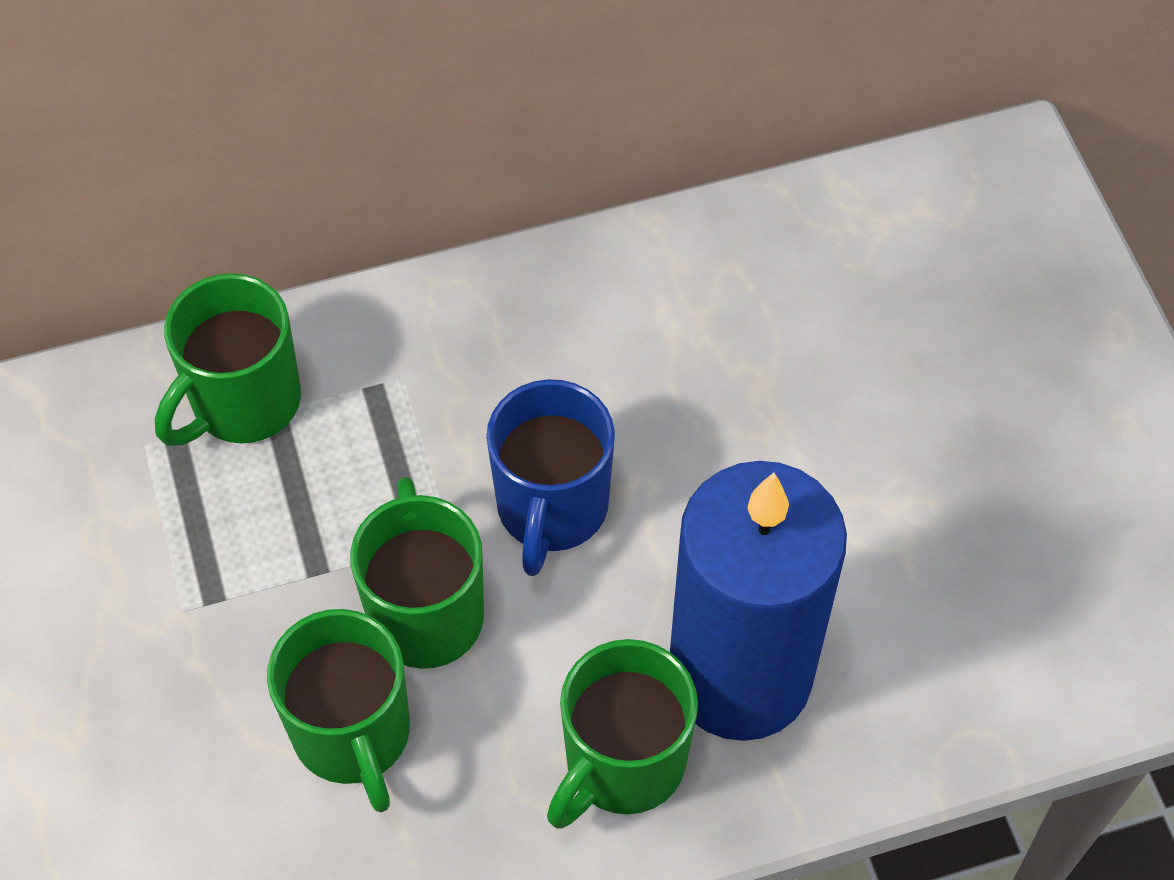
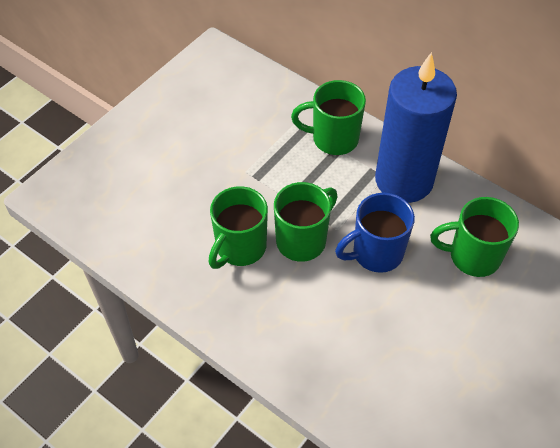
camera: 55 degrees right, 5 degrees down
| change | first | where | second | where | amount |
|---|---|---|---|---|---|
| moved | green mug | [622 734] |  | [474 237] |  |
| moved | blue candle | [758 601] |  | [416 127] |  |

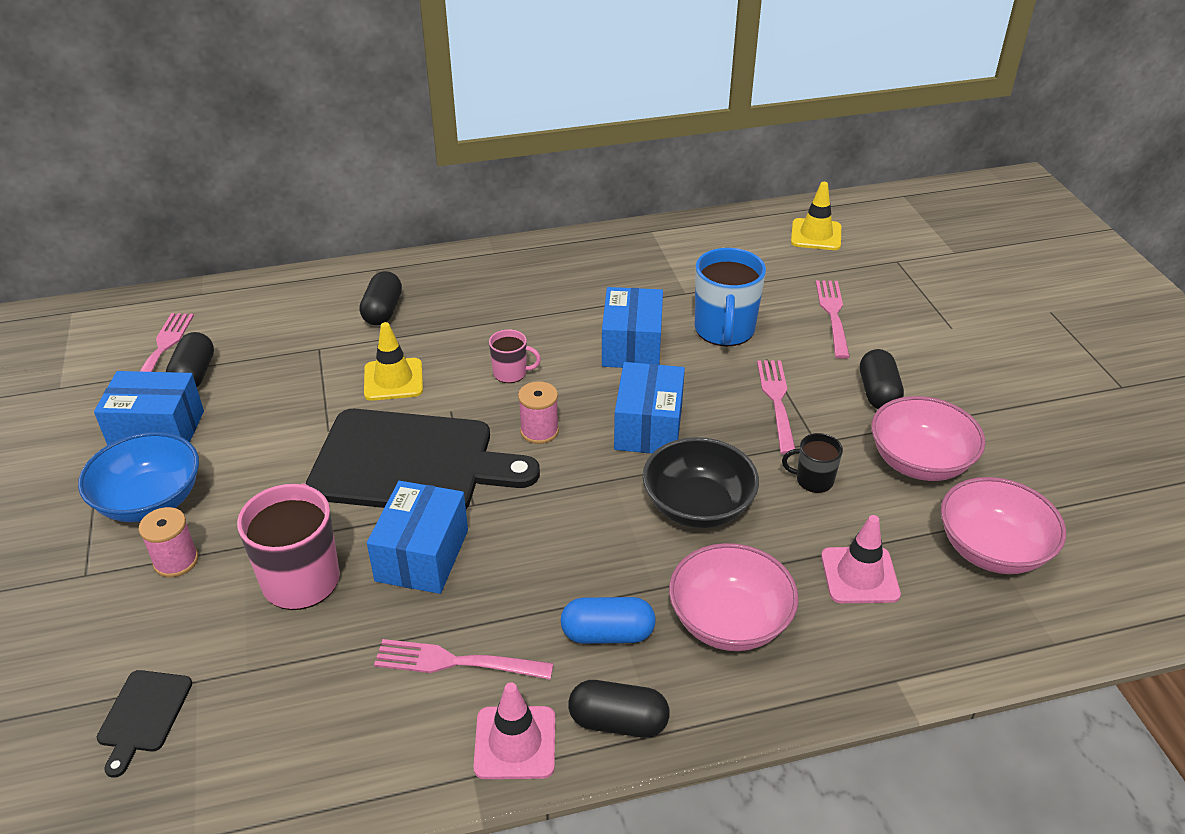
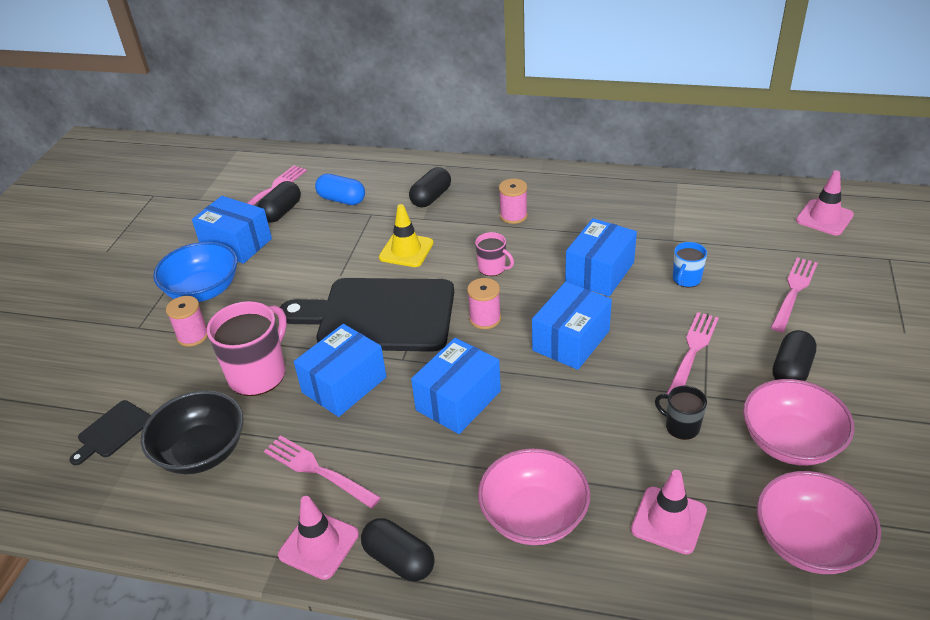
camera: 30 degrees right, 0 degrees up
| change | first | where | second | where | amount |
|---|---|---|---|---|---|
| added |  |  | blue box | [456 386] |  |
| added |  |  | pink spool | [513 201] |  |
| moved | blue capsule | [608 620] |  | [340 189] |  |
| moved | black bowl | [701 482] |  | [192 432] |  |
| recoloured | yellow traffic cone | [816 216] | pink traffic cone | [825 203] |  |
| turned | black cutting board | [423 459] |  | [367 315] | 150 degrees clockwise |
| resized | blue mug | [730 297] |  | [690 264] | x0.53 |

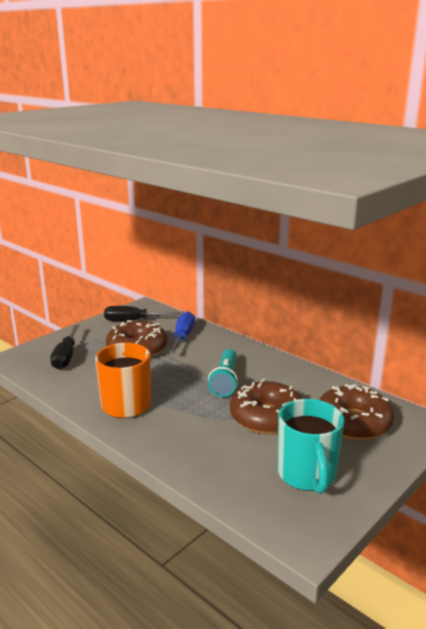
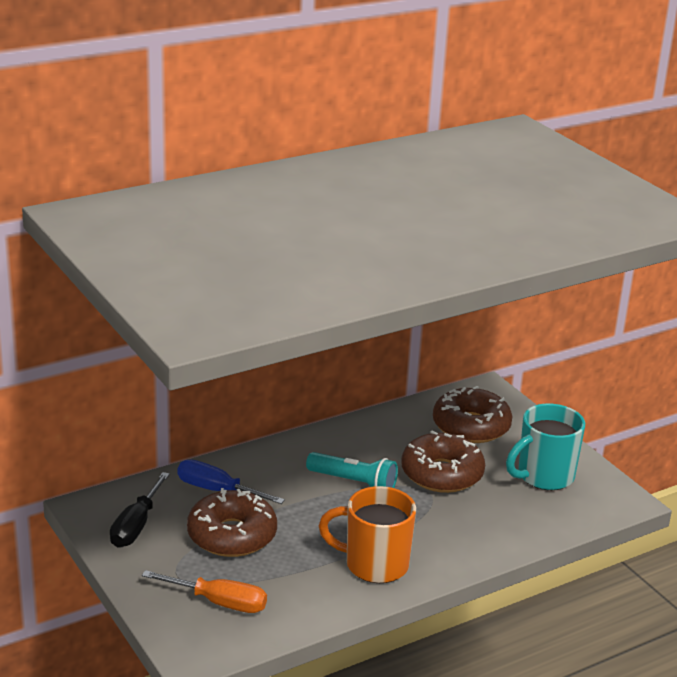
camera: 75 degrees left, 5 degrees up
| change | first | where | second | where | amount |
|---|---|---|---|---|---|
| recoloured | black screwdriver | [64 347] | orange screwdriver | [204 591] |  |
| turned | turquoise mug | [311 446] |  | [545 447] | 135 degrees clockwise |

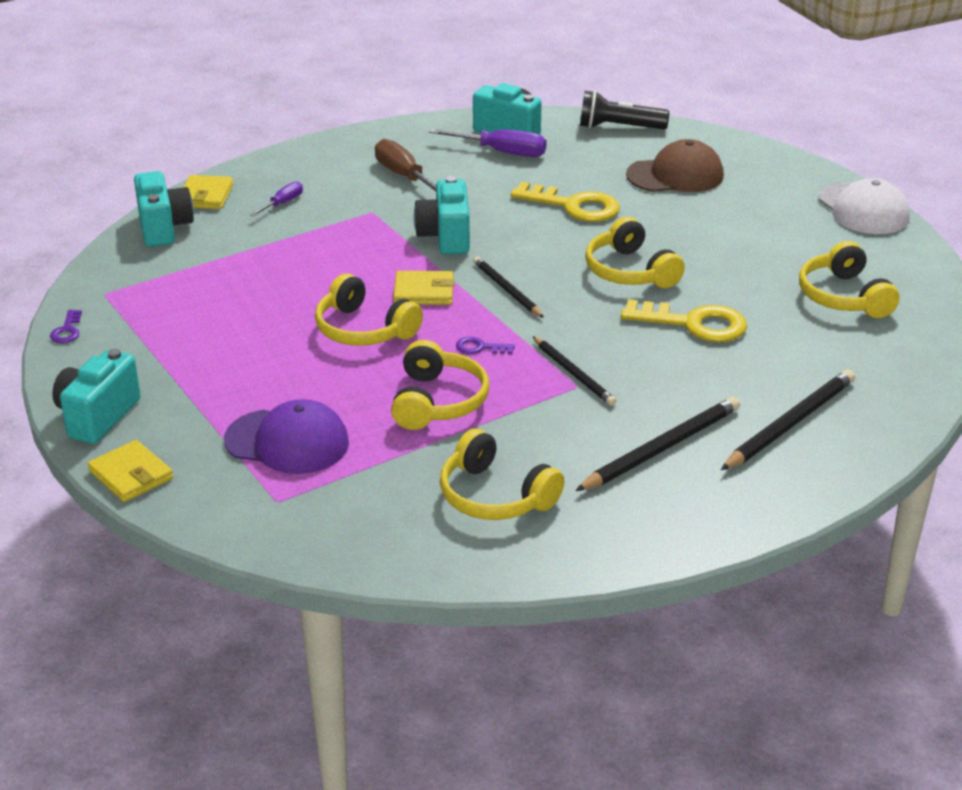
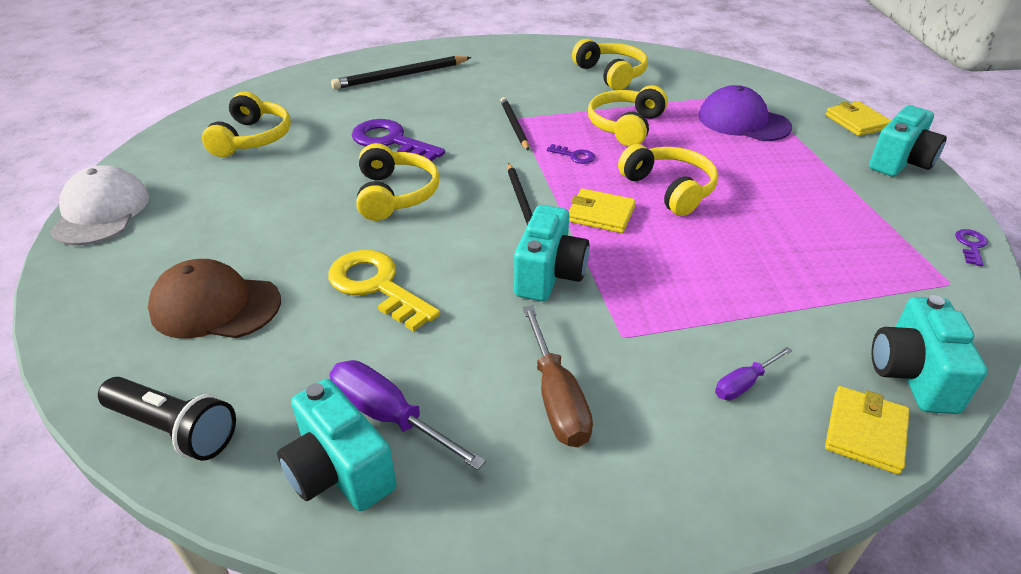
camera: 160 degrees left, 5 degrees up
| change | first | where | second | where | amount |
|---|---|---|---|---|---|
| removed | black pencil | [657 444] |  |  |  |
| recoloured | yellow key | [684 320] | purple key | [398 140] |  |

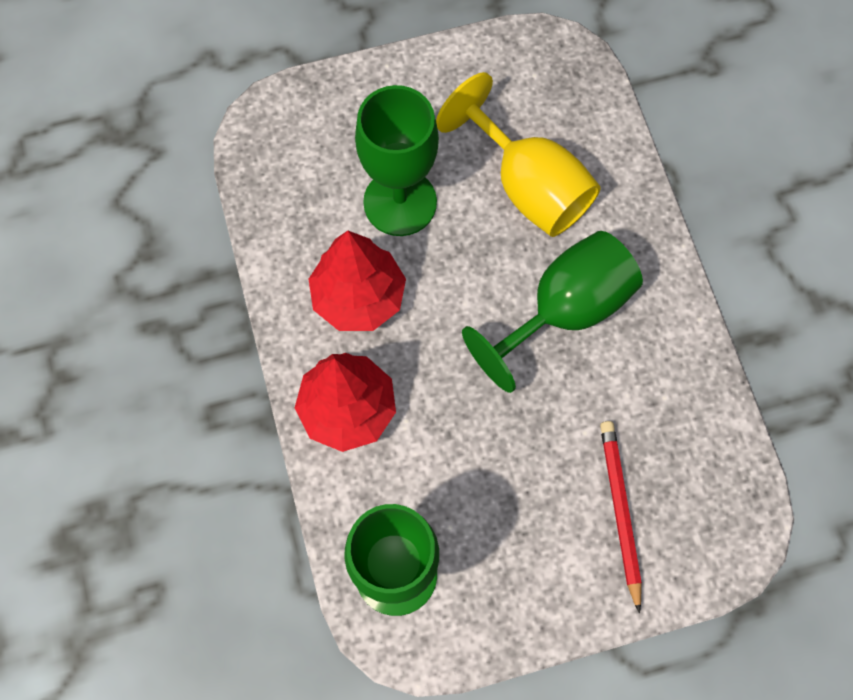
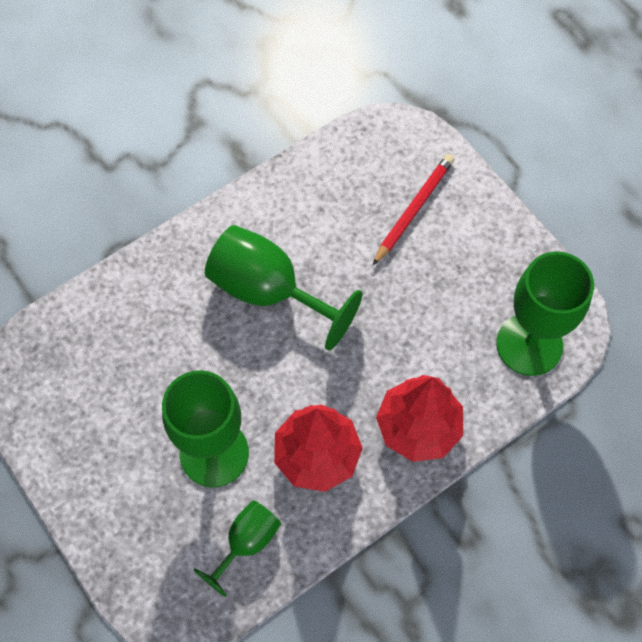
camera: 110 degrees left, 5 degrees down
| change | first | where | second | where | amount |
|---|---|---|---|---|---|
| removed | yellow goblet | [518 154] |  |  |  |
| added |  |  | green goblet | [237 548] |  |
| turned | red pencil | [621 517] |  | [413 210] | 150 degrees clockwise |

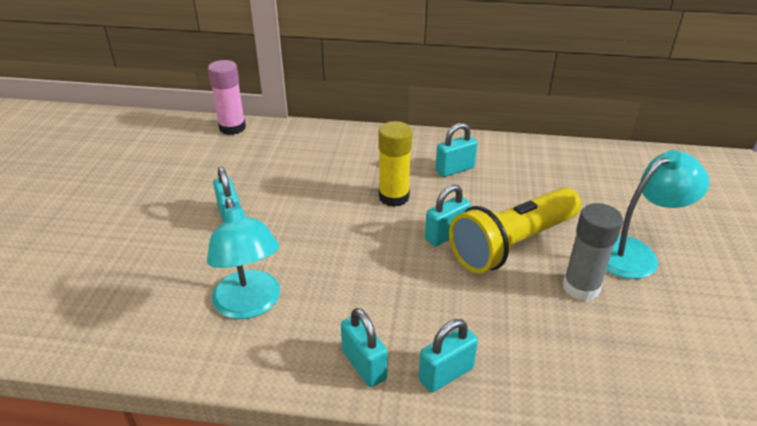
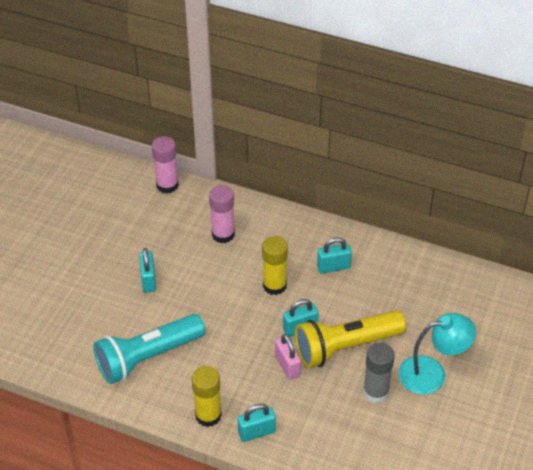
camera: 15 degrees right, 10 degrees up
| change | first | where | second | where | amount |
|---|---|---|---|---|---|
| added |  |  | pink glue stick | [222 214] |  |
| added |  |  | pink padlock | [288 357] |  |
| replaced | turquoise lamp | [243 258] | turquoise flashlight | [149 349] |  |
| replaced | turquoise padlock | [364 347] | yellow glue stick | [206 396] |  |

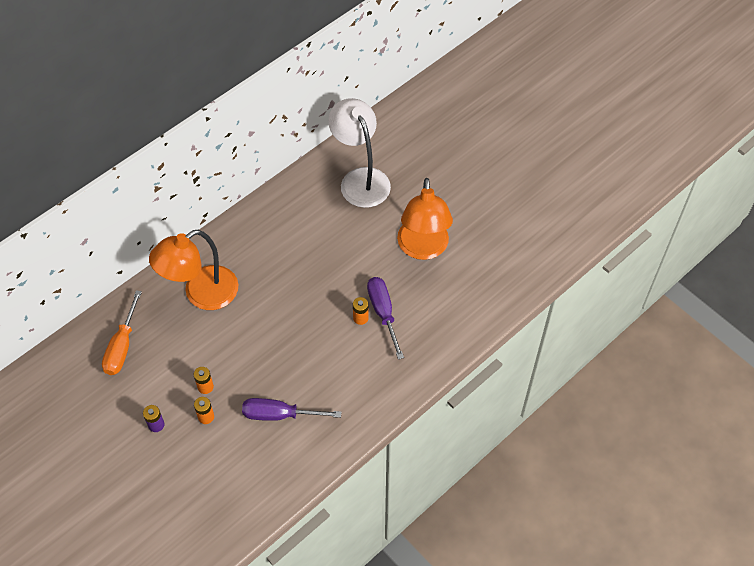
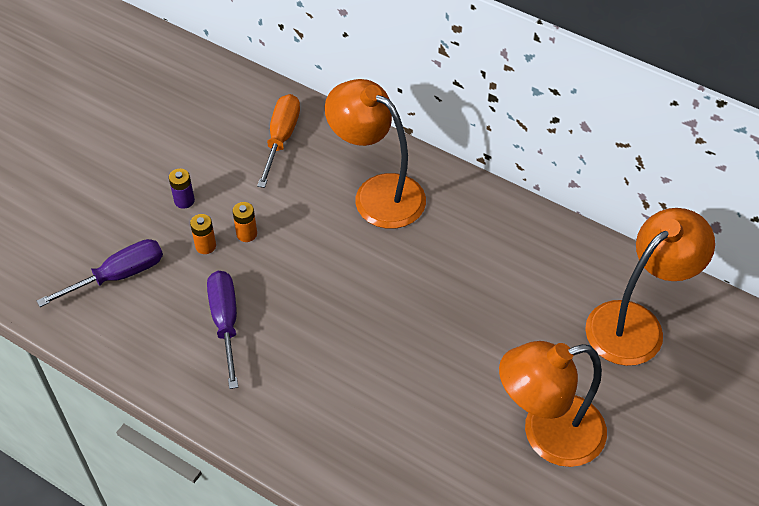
camera: 75 degrees right, 5 degrees down
| change | first | where | second | where | amount |
|---|---|---|---|---|---|
| removed | orange battery | [361 311] |  |  |  |
| moved | purple screwdriver | [385 318] |  | [100 273] |  |
| recoloured | white lamp | [359 153] | orange lamp | [650 287] |  |
| turned | orange screwdriver | [122 332] |  | [278 141] | 105 degrees clockwise |

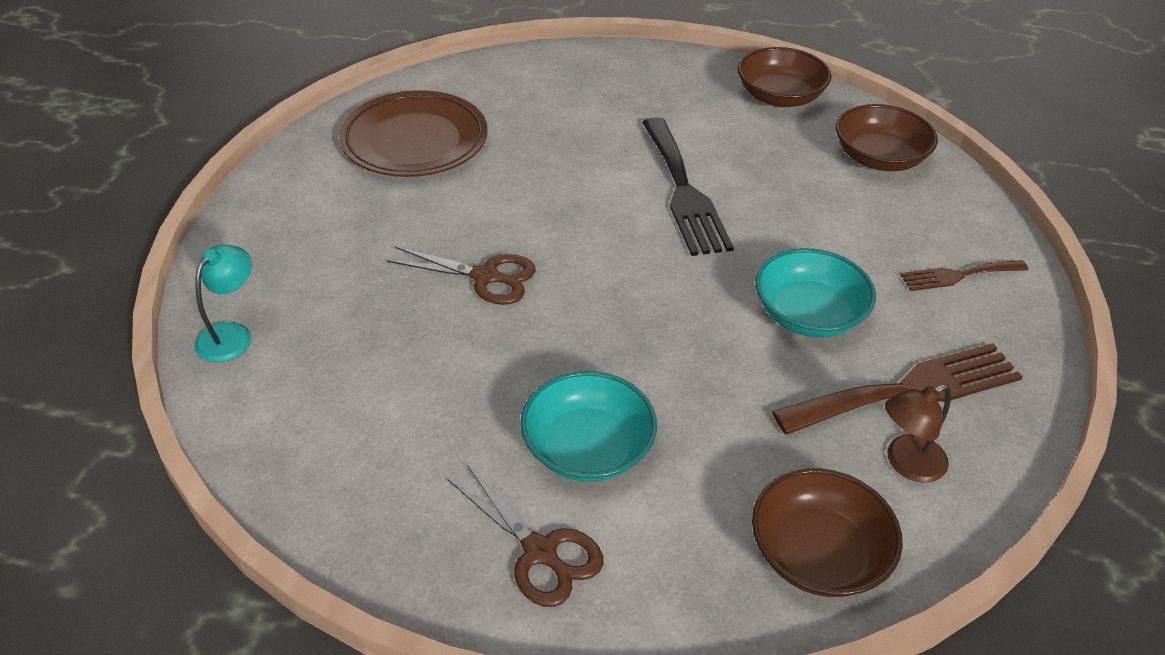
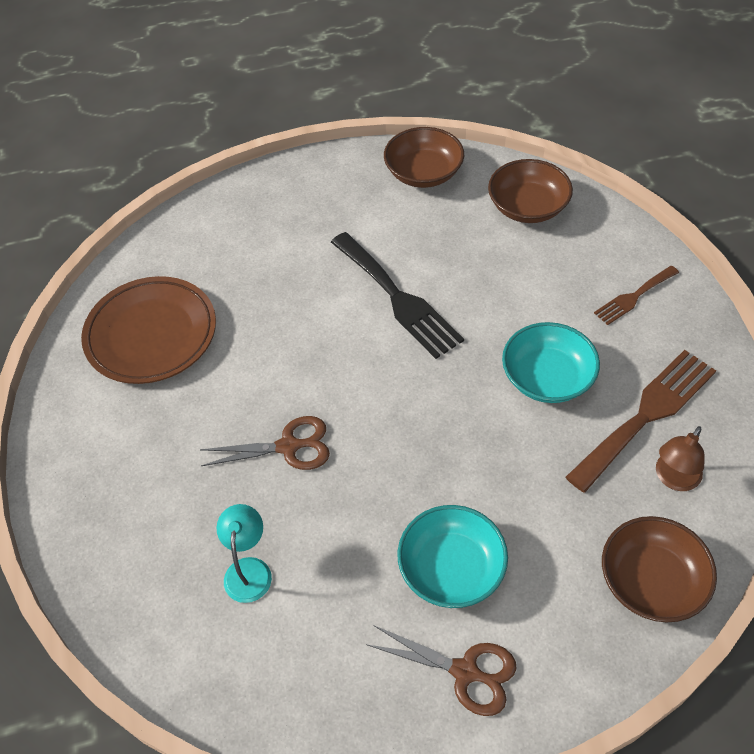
camera: 20 degrees left, 10 degrees up
| change | first | where | second | where | amount |
|---|---|---|---|---|---|
| moved | turquoise lamp | [223 303] |  | [244 553] |  |

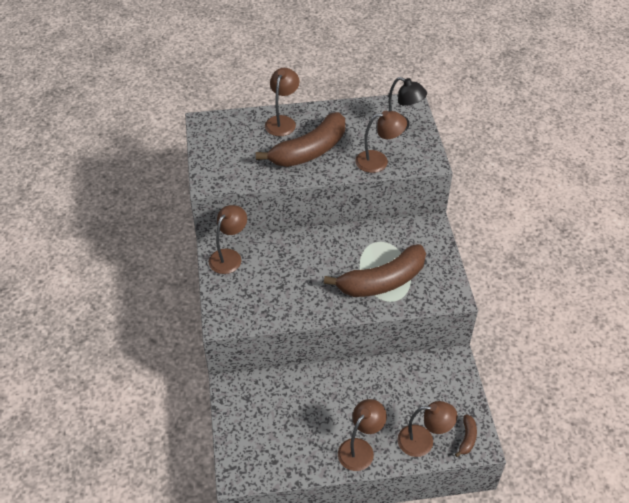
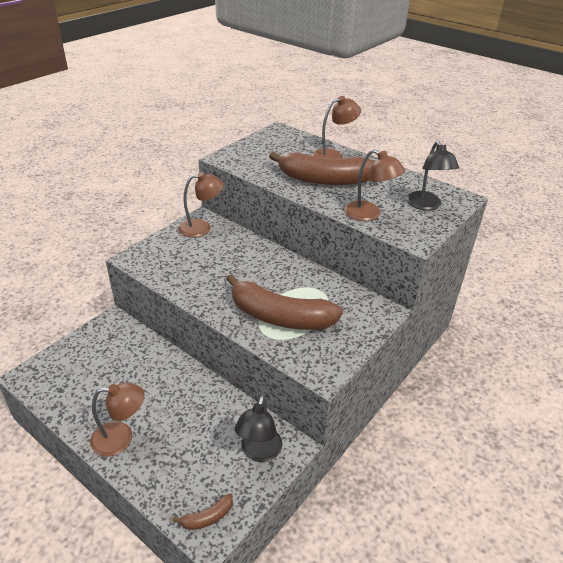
camera: 45 degrees right, 10 degrees down
| change | first | where | second | where | amount |
|---|---|---|---|---|---|
| removed | brown lamp | [427 429] |  |  |  |
| added |  |  | black lamp | [258 429] |  |

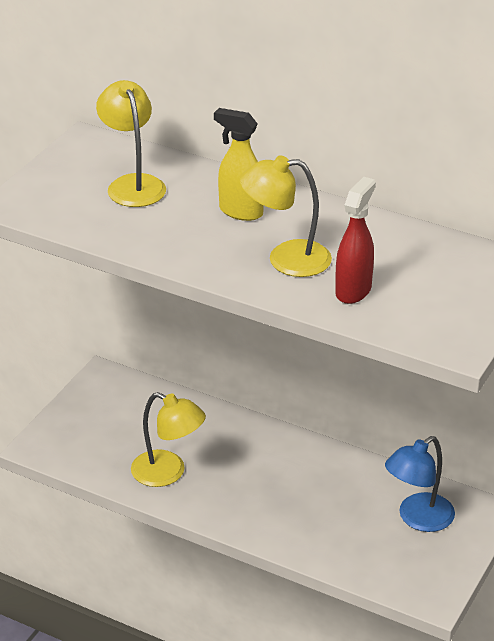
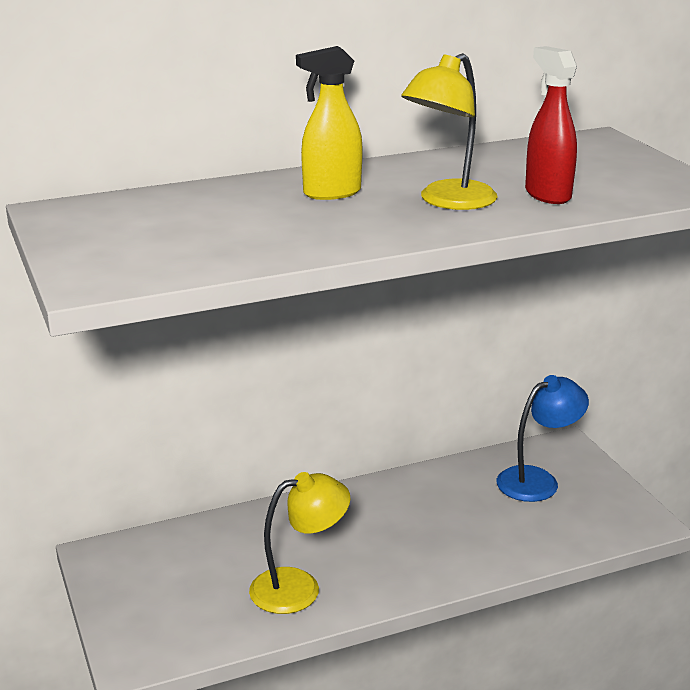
camera: 50 degrees left, 10 degrees down
| change | first | where | second | where | amount |
|---|---|---|---|---|---|
| removed | yellow lamp | [131 143] |  |  |  |
| turned | blue lamp | [420 484] |  | [543 438] | 120 degrees counterclockwise |

